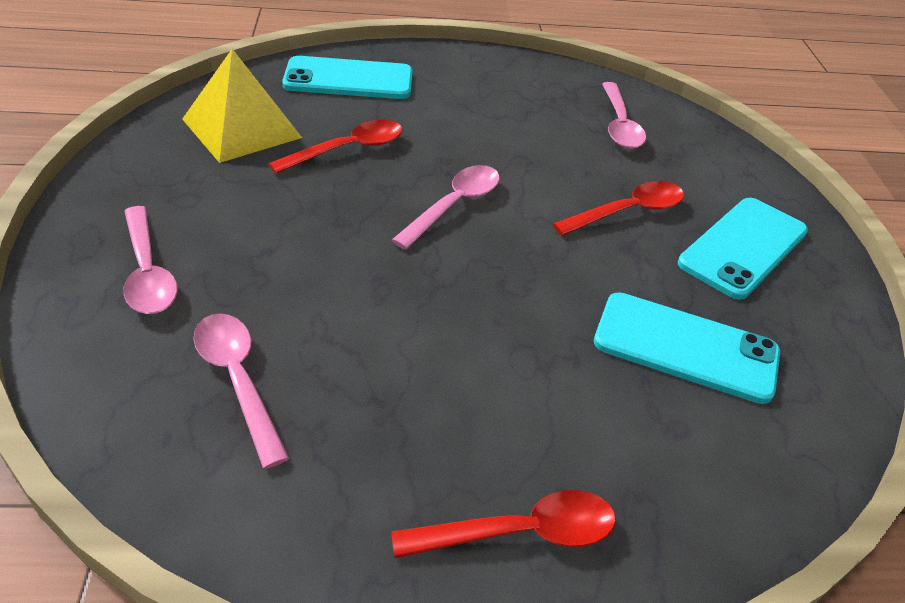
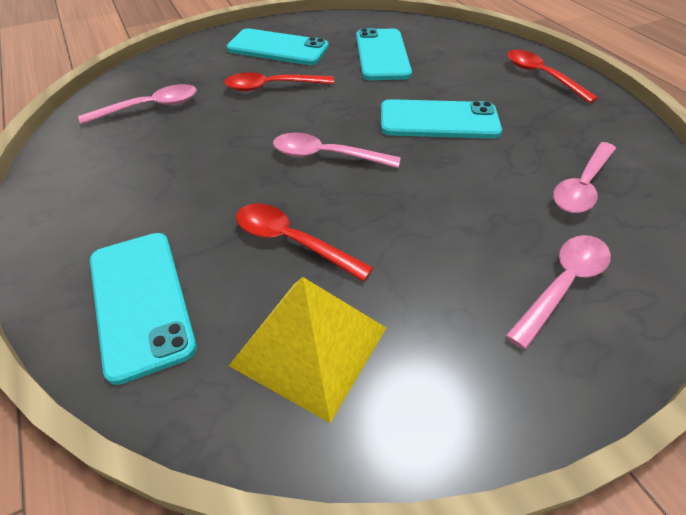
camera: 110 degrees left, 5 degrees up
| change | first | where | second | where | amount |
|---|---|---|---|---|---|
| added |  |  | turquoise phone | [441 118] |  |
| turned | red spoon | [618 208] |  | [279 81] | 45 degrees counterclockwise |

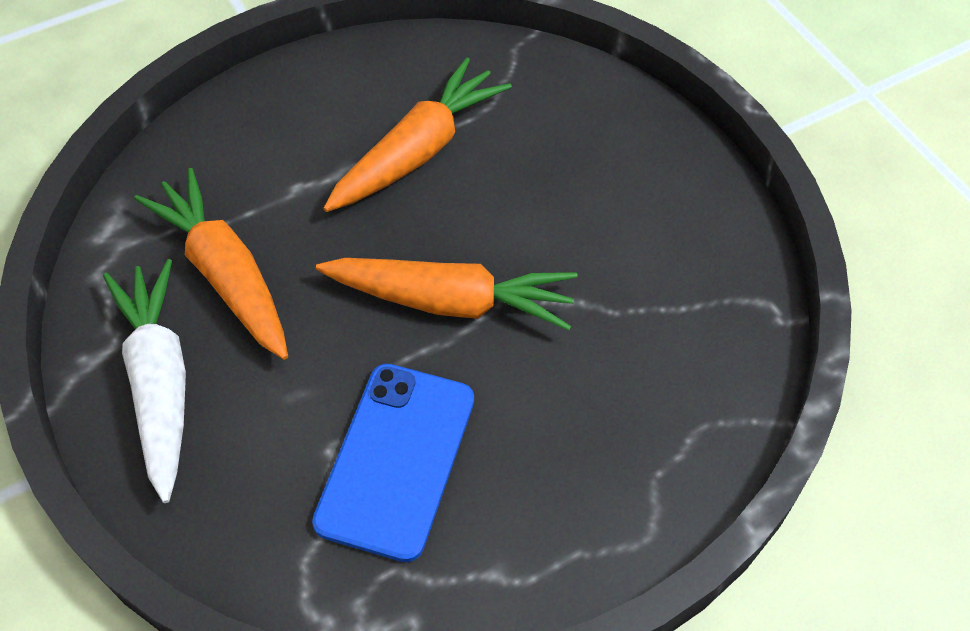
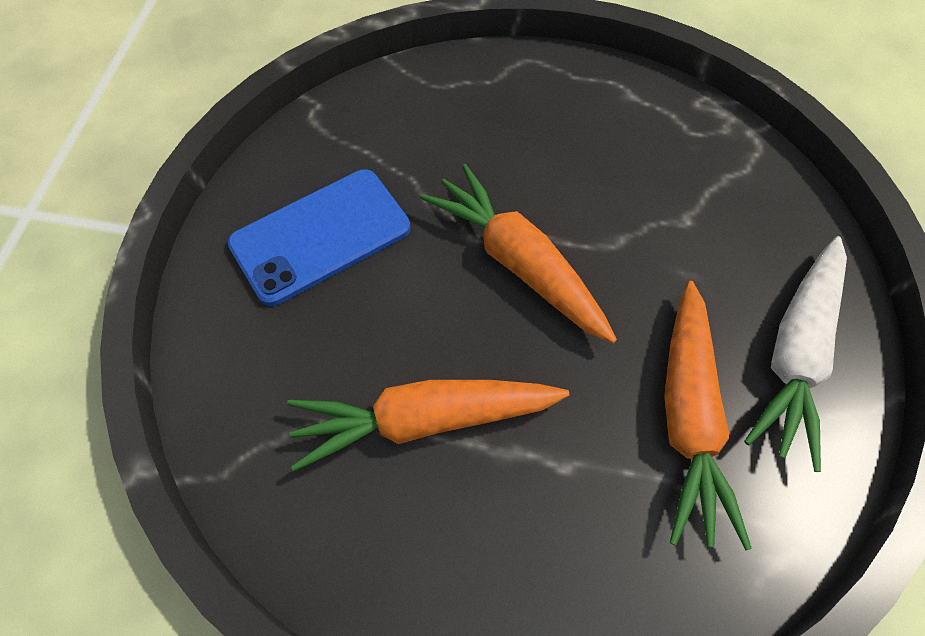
camera: 140 degrees left, 5 degrees up
| change | first | where | second | where | amount |
|---|---|---|---|---|---|
| moved | blue phone | [393 463] |  | [319 237] |  |

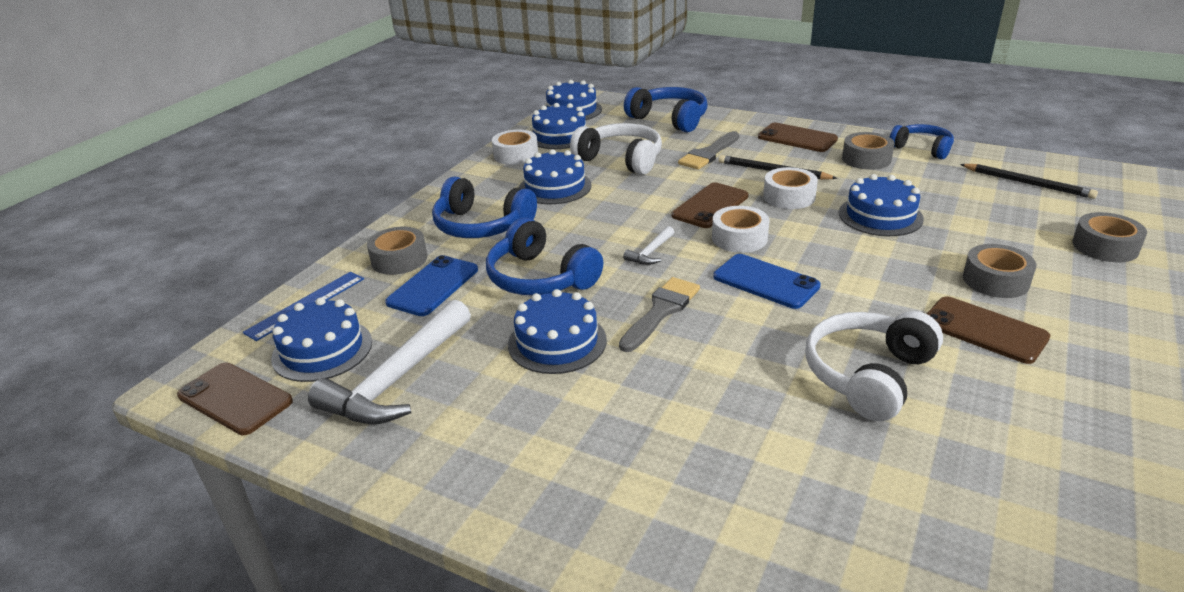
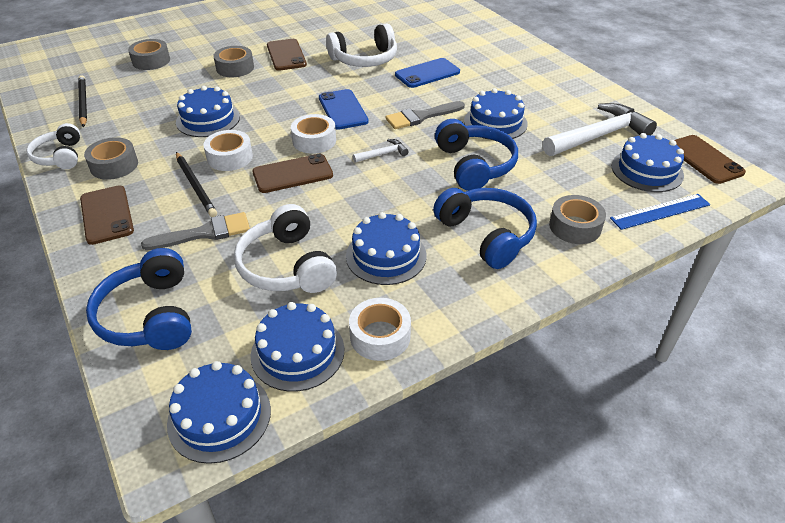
camera: 150 degrees left, 10 degrees up
| change | first | where | second | where | amount |
|---|---|---|---|---|---|
| moved | blue phone | [431 285] |  | [427 73] |  |
| recoloured | blue headphones | [922 141] | white headphones | [53 146] |  |

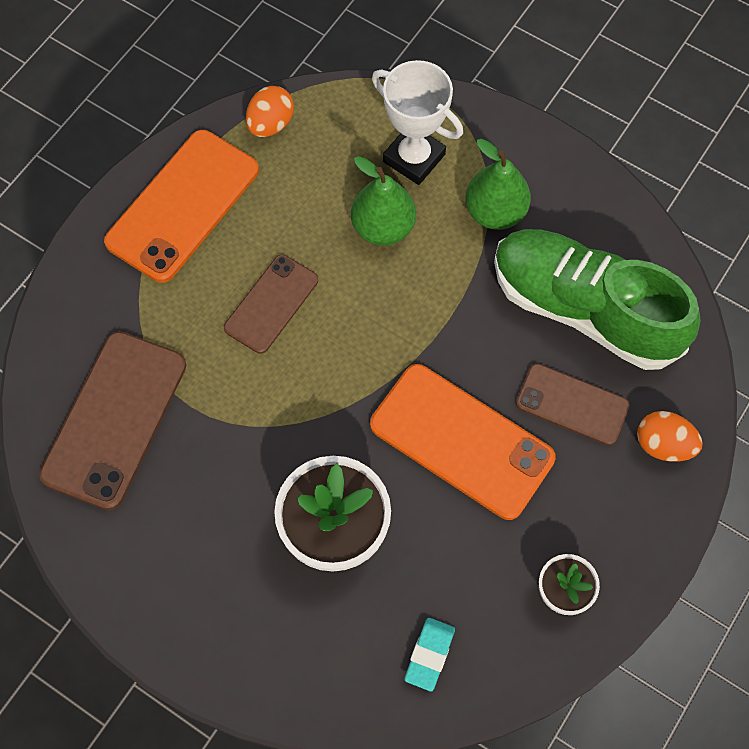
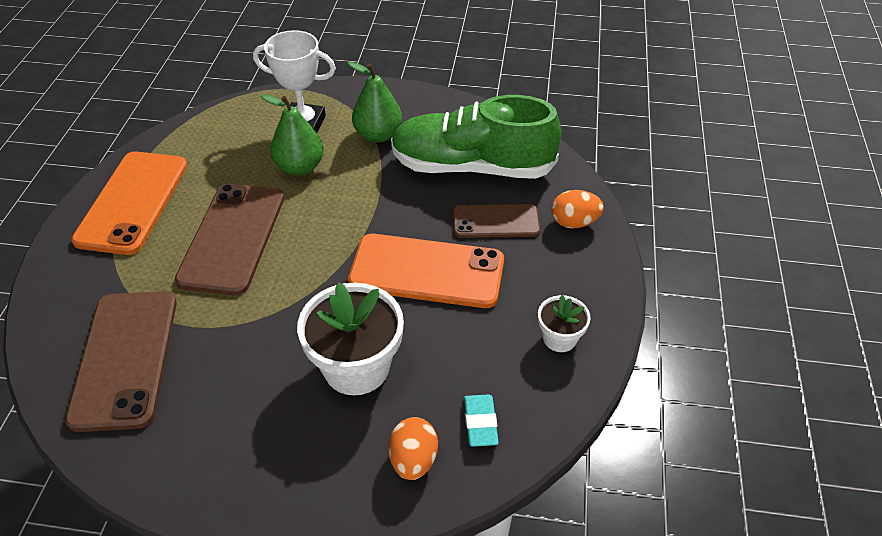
camera: 25 degrees left, 20 degrees down
| change | first | where | second | where | amount |
|---|---|---|---|---|---|
| moved | orange egg | [270 111] |  | [413 448] |  |
| resized | brown phone | [271 304] |  | [229 239] | x1.64 |

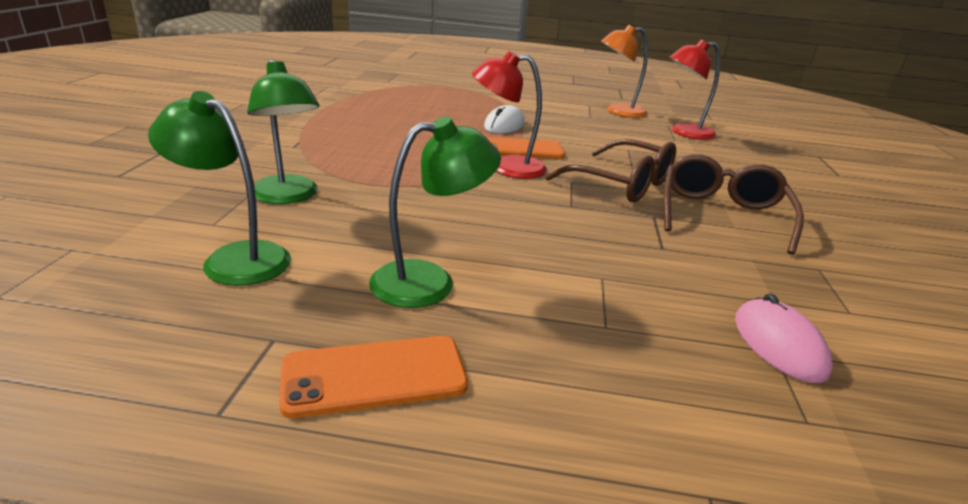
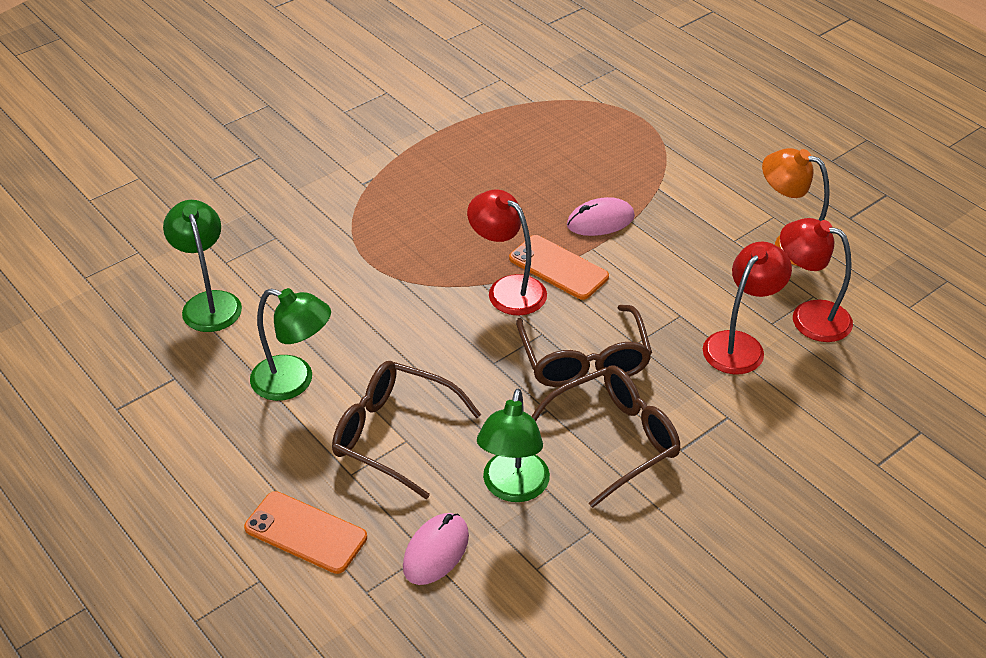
camera: 45 degrees right, 15 degrees up
| change | first | where | second | where | amount |
|---|---|---|---|---|---|
| added |  |  | brown glasses | [406 430] |  |
| added |  |  | red lamp | [747 308] |  |
| moved | green lamp | [283 131] |  | [513 445] |  |
| moved | orange phone | [373 377] |  | [305 532] |  |
| recoloured | white mouse | [504 119] | pink mouse | [601 216] |  |

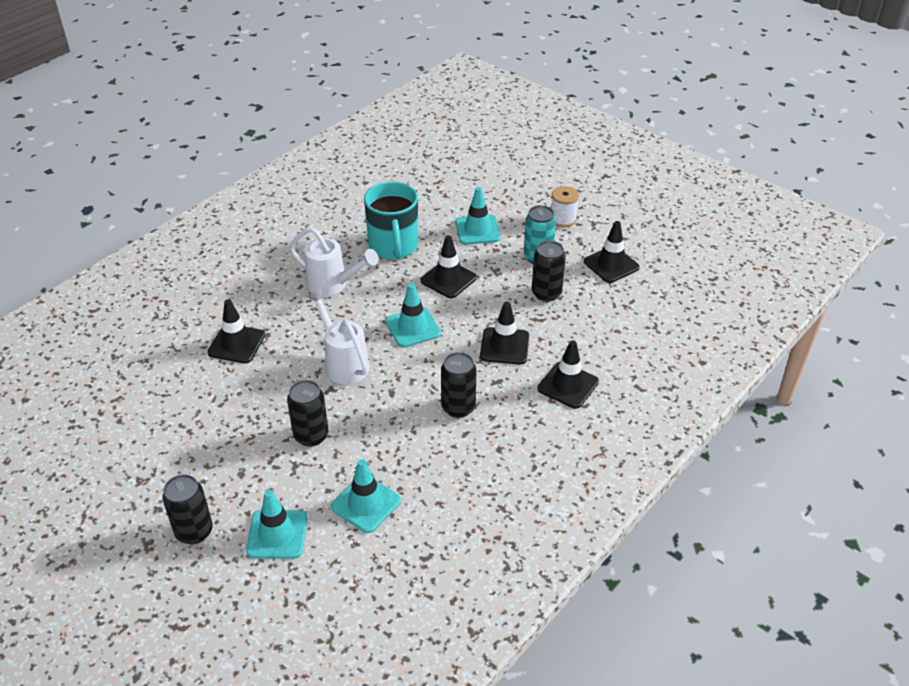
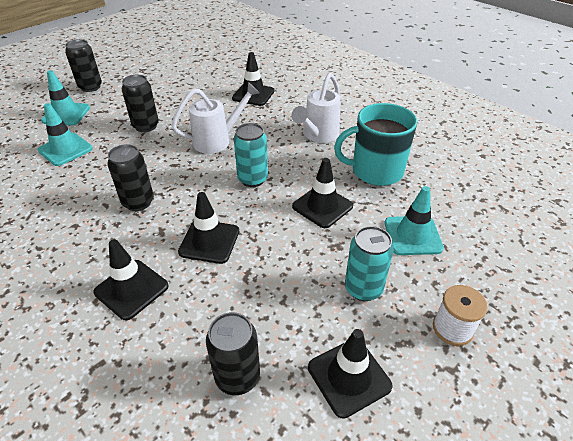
camera: 95 degrees right, 0 degrees up
| change | first | where | second | where | amount |
|---|---|---|---|---|---|
| moved | black can | [549 271] |  | [233 353] |  |
| replaced | turquoise traffic cone | [413 315] | turquoise can | [251 155] |  |

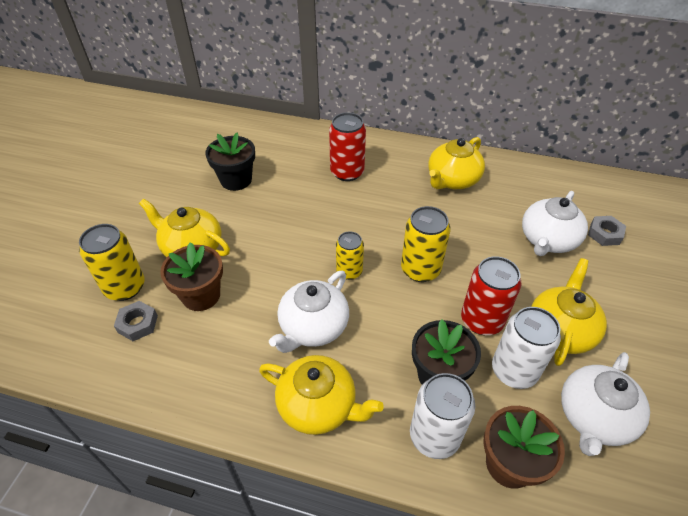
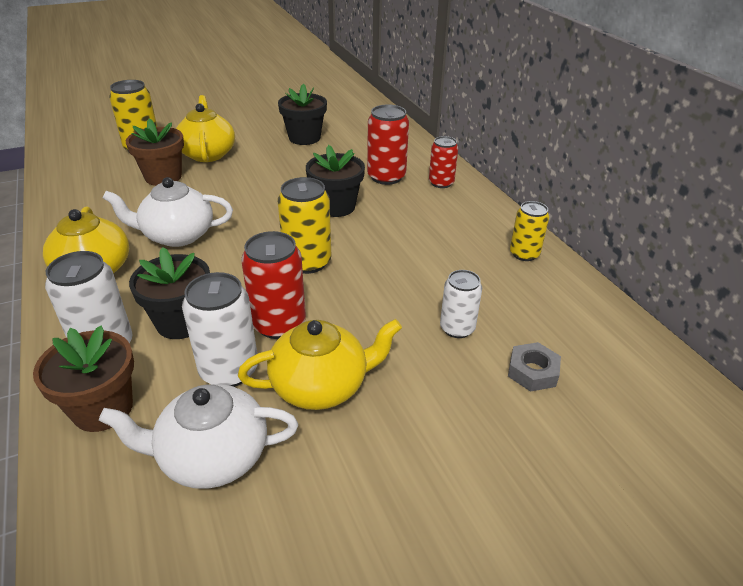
camera: 50 degrees right, 10 degrees down
| change | first | where | second | where | amount |
|---|---|---|---|---|---|
| removed | grey nut | [136 321] |  |  |  |
| removed | yellow teapot | [456 163] |  |  |  |
| added |  |  | black flower pot | [335 181] |  |
| added |  |  | red can | [443 162] |  |
| moved | yellow can | [350 255] |  | [529 231] |  |
| replaced | white teapot | [555 223] | white can | [461 304] |  |

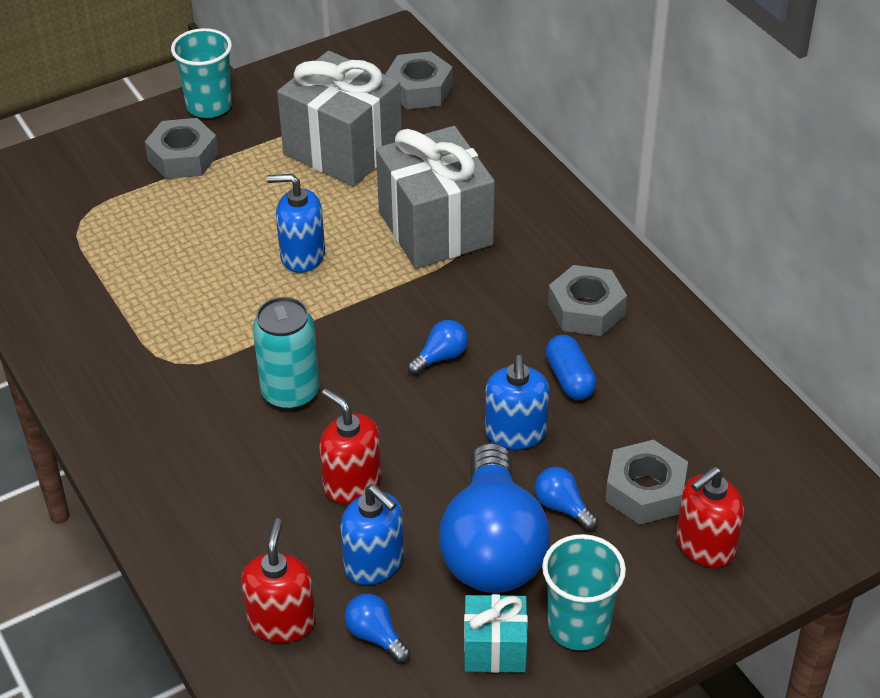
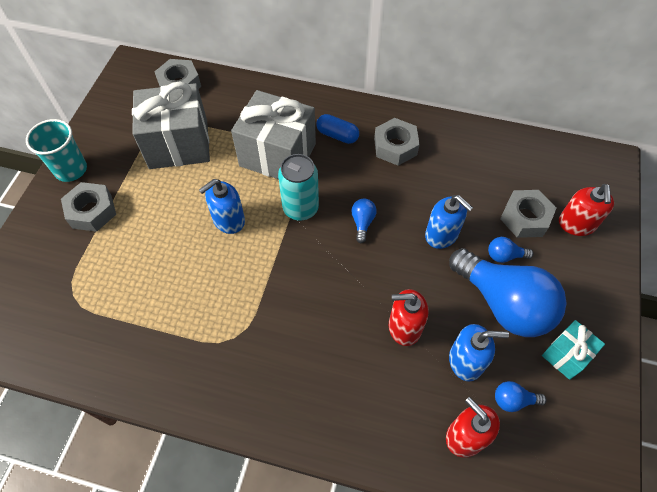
camera: 45 degrees left, 15 degrees up
| change | first | where | second | where | amount |
|---|---|---|---|---|---|
| removed | turquoise cup | [584 592] |  |  |  |
| moved | turquoise can | [286 353] |  | [298 187] |  |
| moved | blue capsule | [571 367] |  | [337 129] |  |

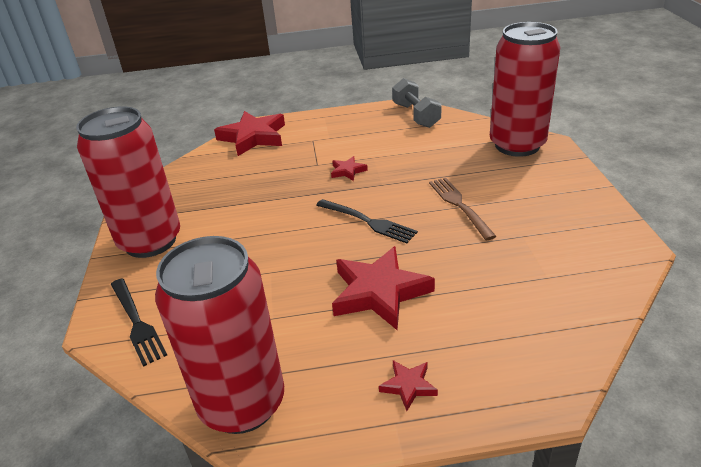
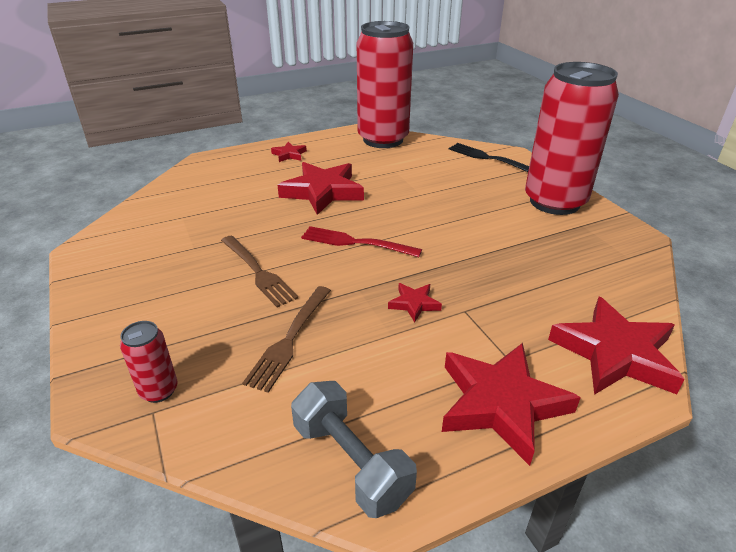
camera: 160 degrees right, 0 degrees up
| change | first | where | second | where | amount |
|---|---|---|---|---|---|
| added |  |  | brown fork | [286 339] |  |
| added |  |  | red star | [511 404] |  |
| recoloured | black fork | [367 221] | red fork | [361 241] |  |
| resized | red can | [525 89] |  | [149 362] | x0.40 |

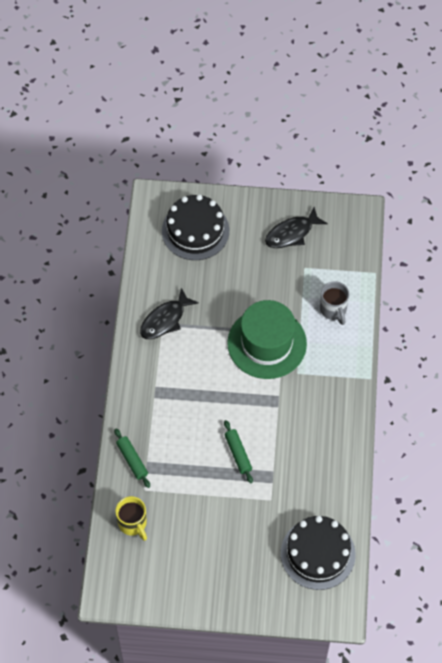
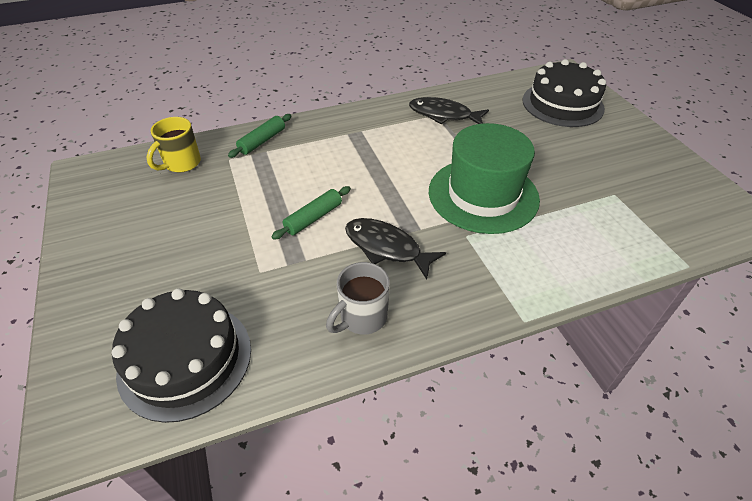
camera: 65 degrees right, 15 degrees down
| change | first | where | second | where | amount |
|---|---|---|---|---|---|
| moved | black fish | [296 227] |  | [395 248] |  |
| moved | grey mug | [334 303] |  | [358 298] |  |

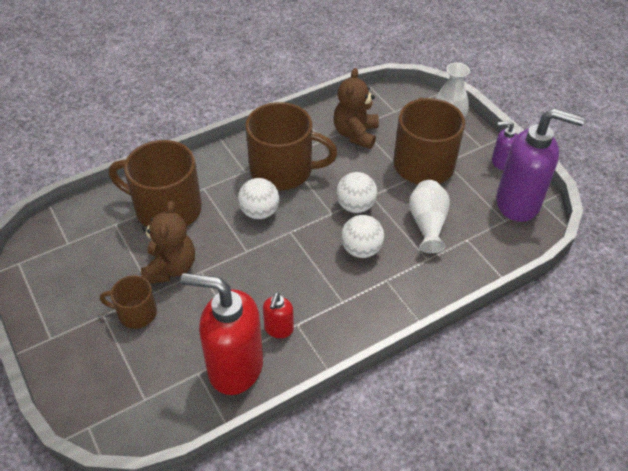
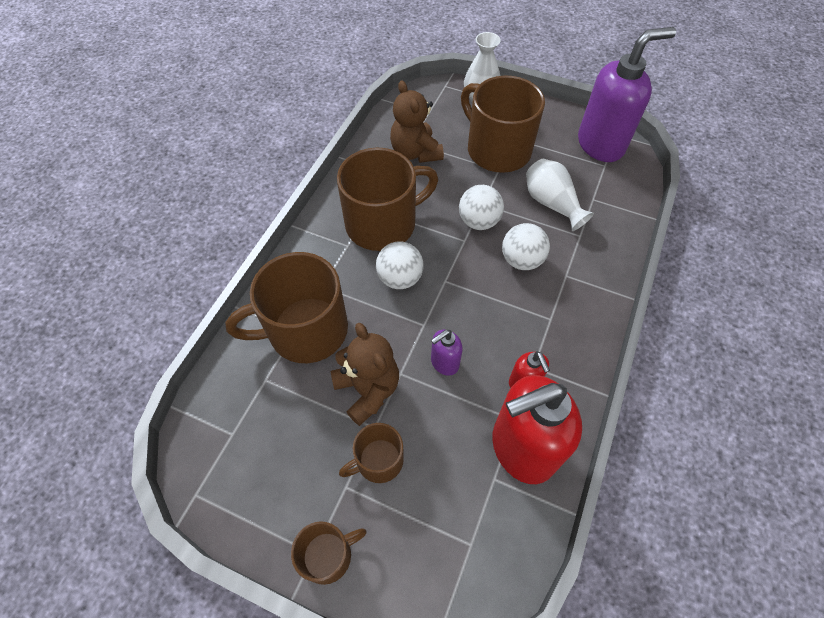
camera: 35 degrees left, 10 degrees up
| change | first | where | second | where | amount |
|---|---|---|---|---|---|
| added |  |  | brown mug | [329 553] |  |
| moved | purple soap dispenser | [504 145] |  | [447 353] |  |

